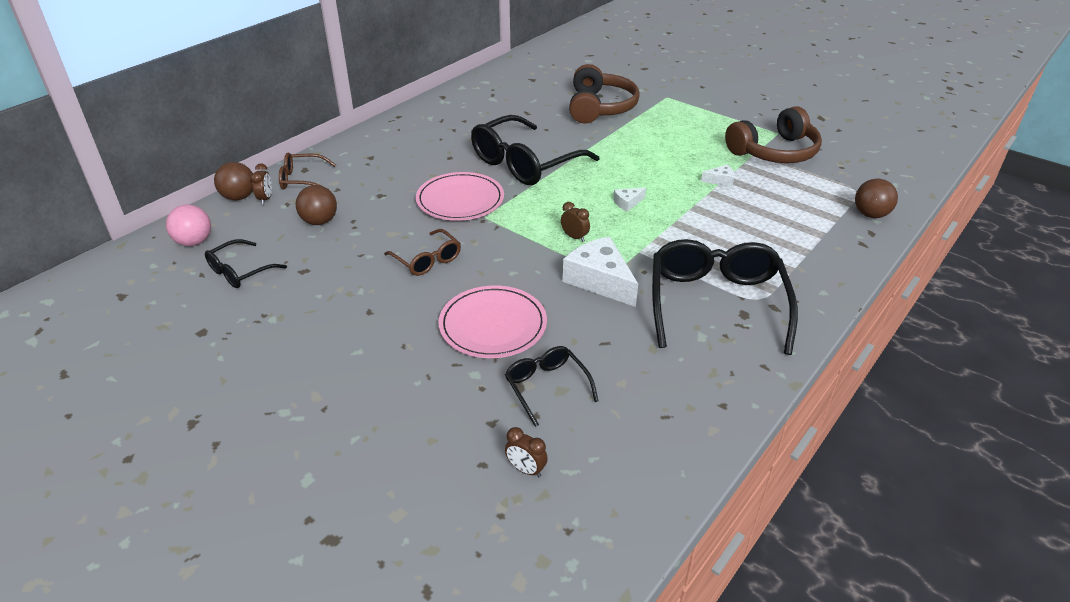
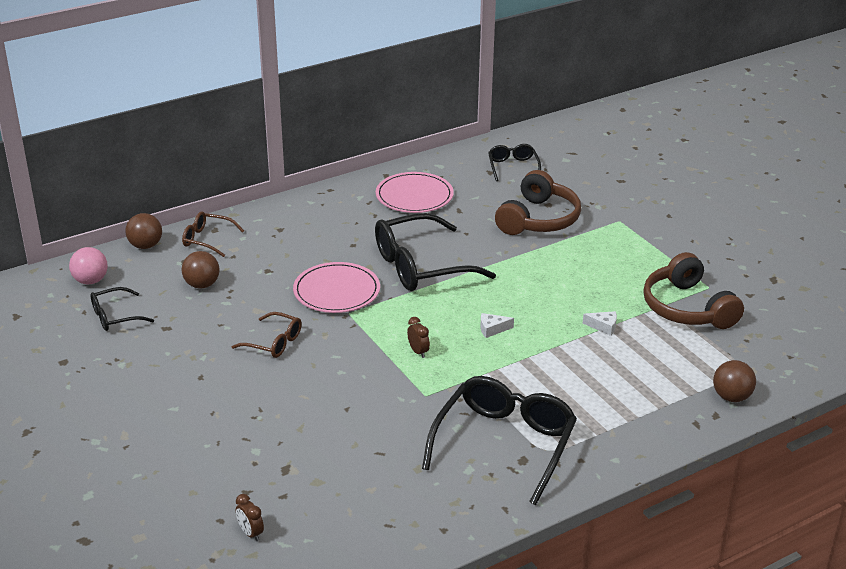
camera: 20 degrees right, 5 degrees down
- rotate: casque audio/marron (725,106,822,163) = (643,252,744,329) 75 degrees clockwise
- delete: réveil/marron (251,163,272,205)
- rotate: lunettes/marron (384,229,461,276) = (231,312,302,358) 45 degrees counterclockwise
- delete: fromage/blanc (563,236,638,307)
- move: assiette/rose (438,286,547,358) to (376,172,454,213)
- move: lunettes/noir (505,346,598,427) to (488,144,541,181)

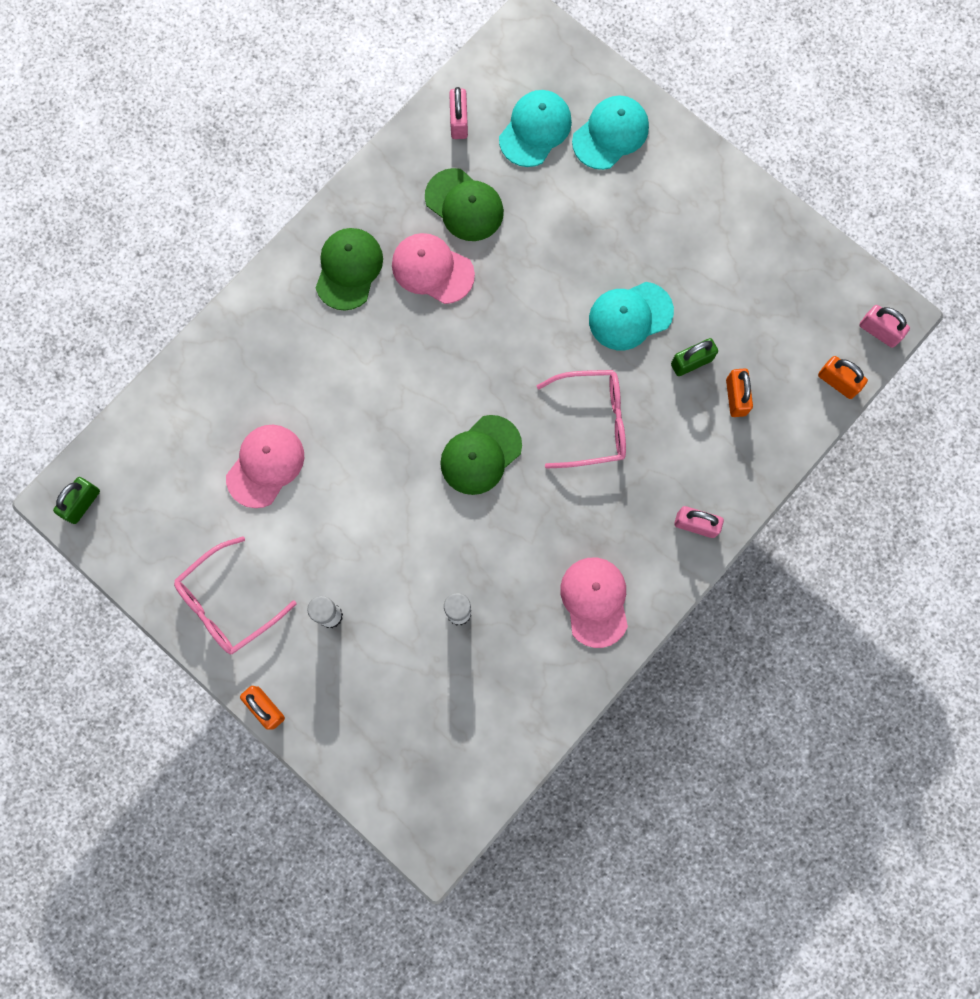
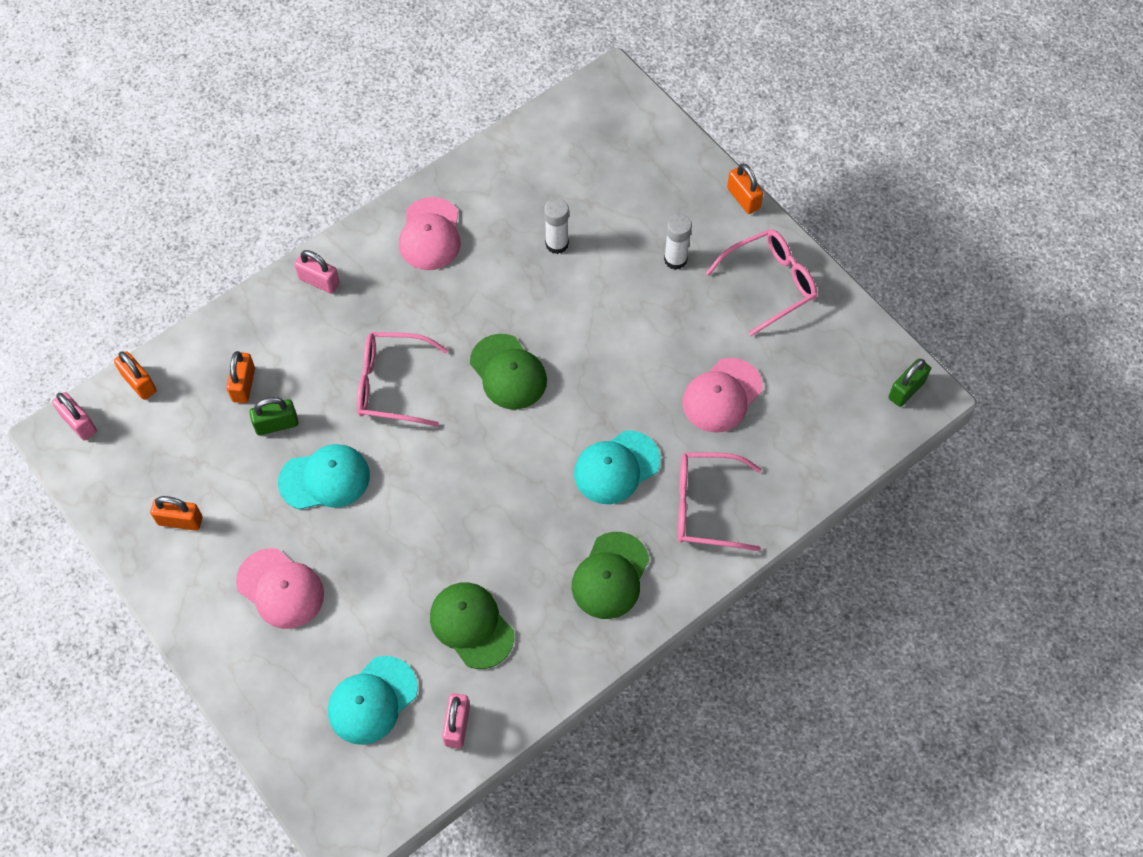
camera: 170 degrees left, 15 degrees down
- move: casquette/turquoise (572,95,649,170) to (574,431,660,504)
- move: casquette/rose (392,233,475,304) to (236,548,324,629)
- rotate: casquette/vert (440,415,522,495) = (470,334,547,410) 90 degrees clockwise
- insert: lunettes/rose (678,452,761,551)
- insert: cadenas/orange (150,496,203,531)

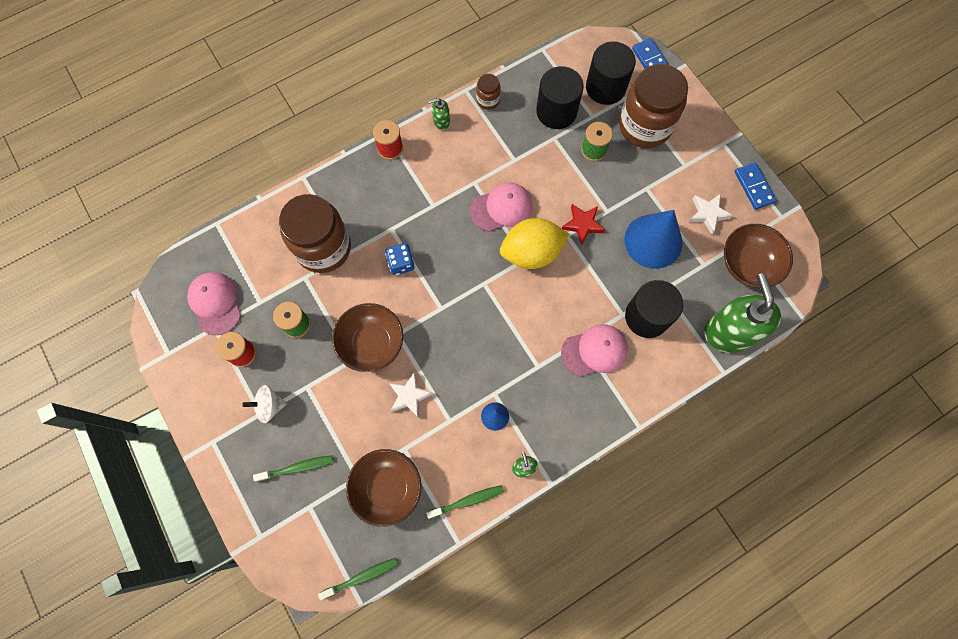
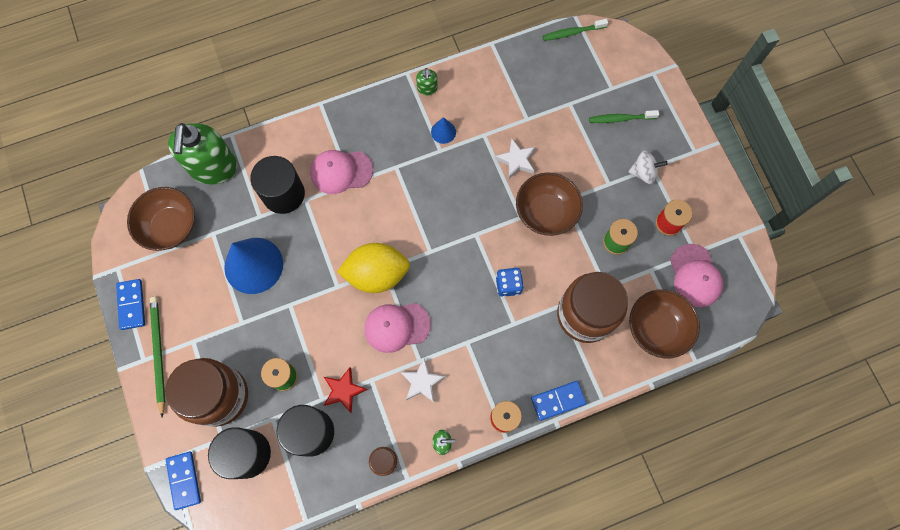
camera: 170 degrees left, 0 degrees up
- move: étoile/blanc (689,193,733,234) to (400,358,445,403)
- move: étoile/rouge (562,204,605,245) to (324,367,367,413)
- move: bol/marron (346,449,421,527) to (629,289,700,358)
- delete: brosse à dents/vert (426,485,504,519)
- insert: crayon/vert (150,297,165,418)
- insert: domino/bleu (531,381,586,421)

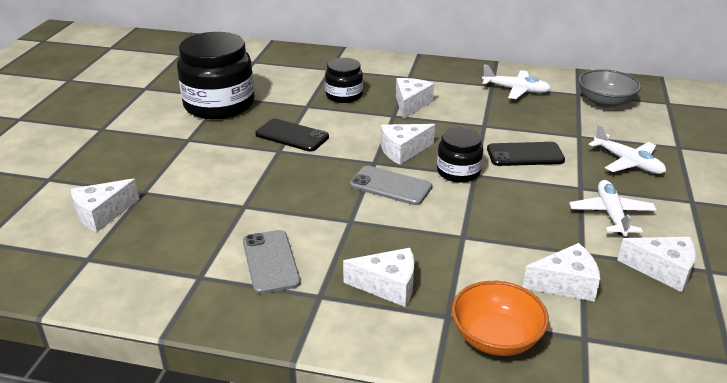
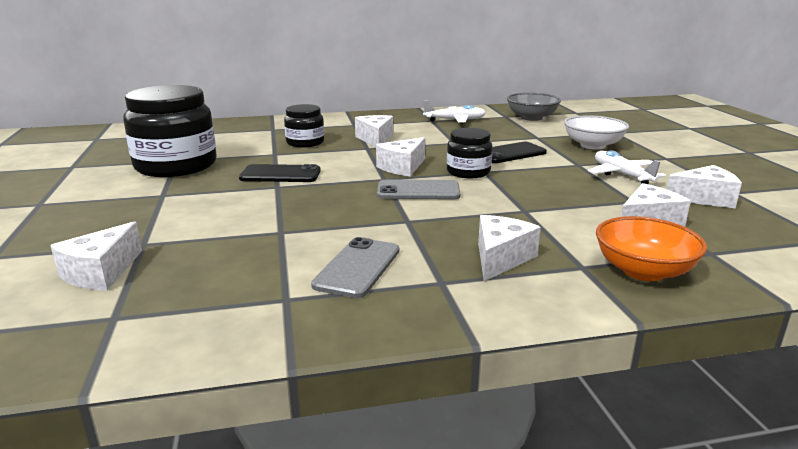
camera: 25 degrees left, 10 degrees down
- replace: avion/blanc (589,124,666,174) to bol/blanc (564,115,629,150)
- rotate: téléphone/gris (243,230,301,294) = (311,237,399,298) 60 degrees clockwise
- rotate: fromage/blanc (343,248,414,307) = (478,215,541,281) 45 degrees counterclockwise

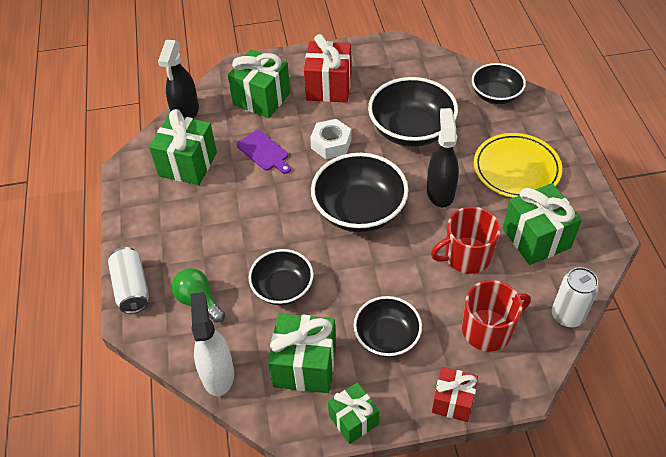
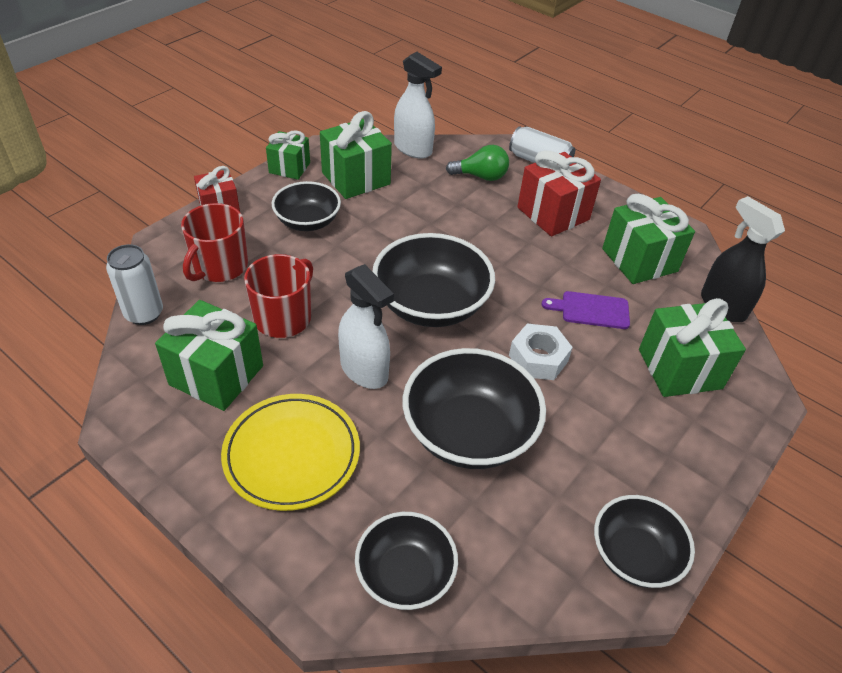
camera: 135 degrees right, 5 degrees down
- move: cadeau/rouge (304,34,351,103) to (517,150,601,236)
- recolor: vaporisateur/noir (427,108,459,207) to vaporisateur/blanc (338,264,394,389)
- move: bol/noir (249,249,313,305) to (594,495,695,588)

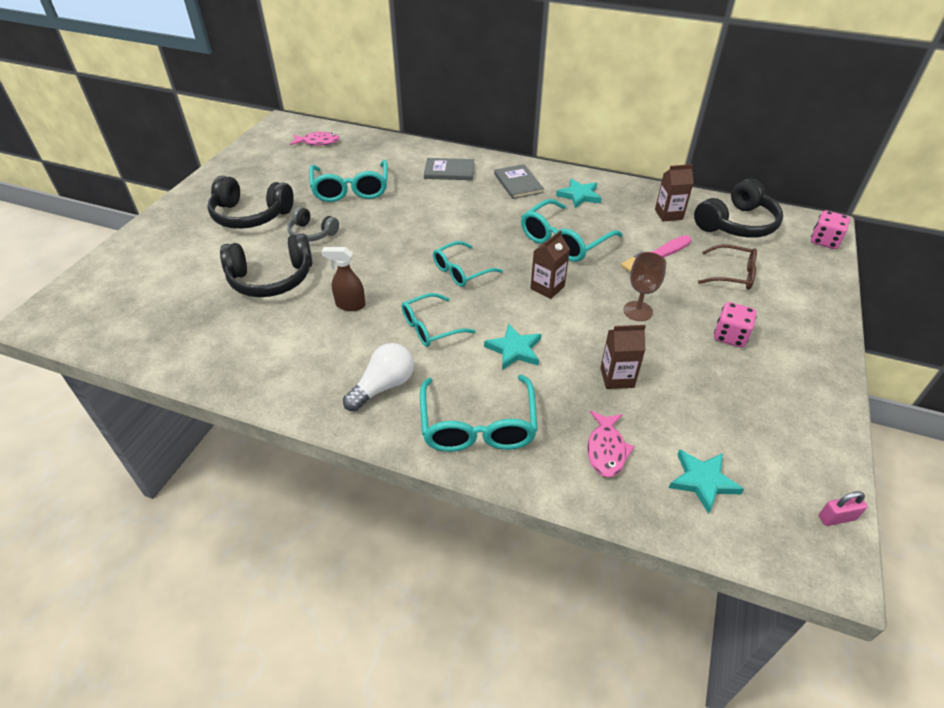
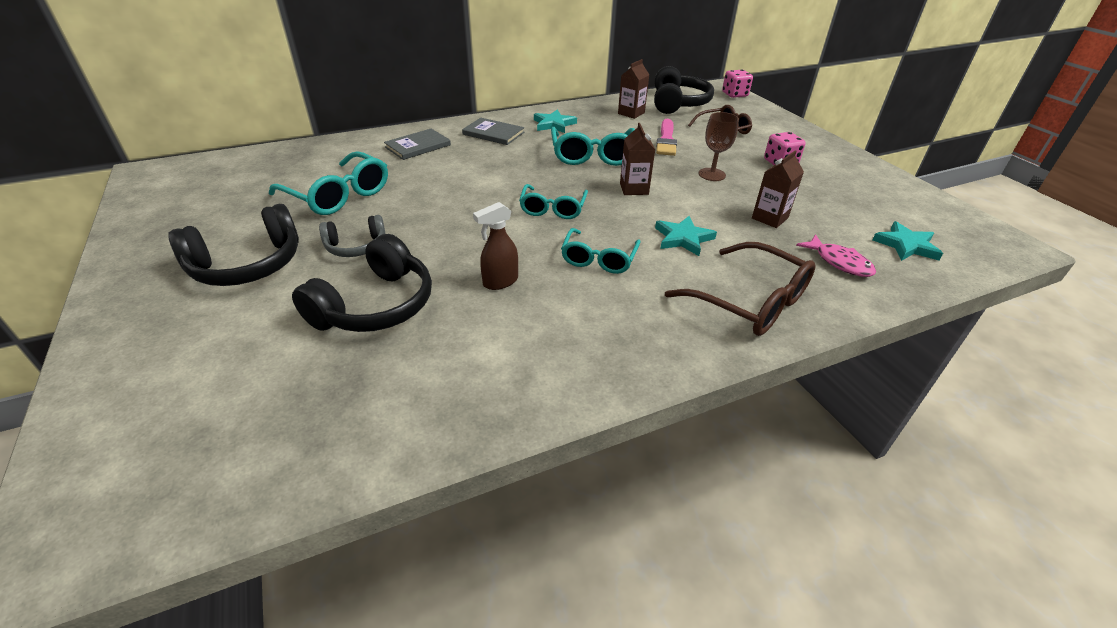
camera: 45 degrees left, 5 degrees down
- delete: poisson/rose (290,131,339,146)
- delete: ampoule/blanc (343,343,414,412)
- recolor: lunettes/turquoise (420,375,538,452) to lunettes/marron (665,242,816,336)
- delete: cadenas/rose (819,491,868,526)

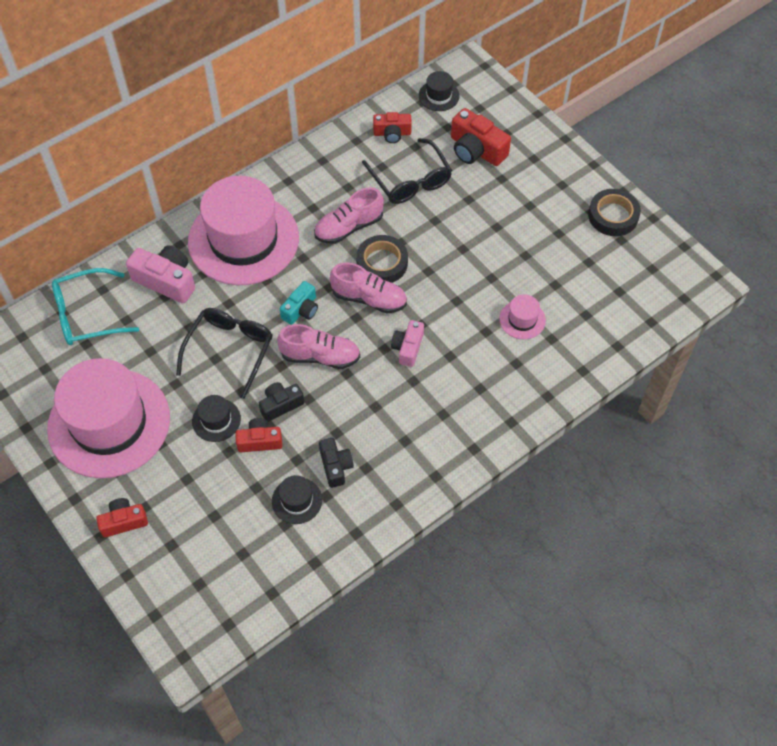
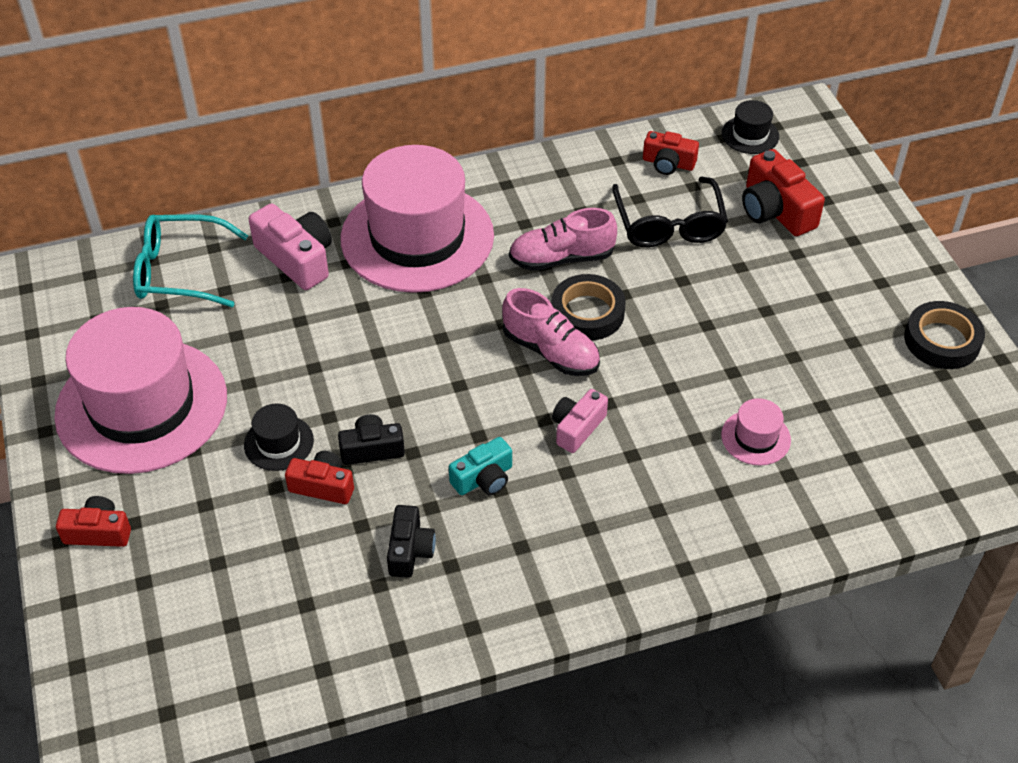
camera: 20 degrees right, 10 degrees down
- move: appareil photo/turquoise (280,281,318,325) to (449,437,512,495)
- delete: lunettes/noir (176,308,273,399)
- delete: chaussure/rose (277,324,360,369)
- delete: chapeau/noir (272,475,322,524)

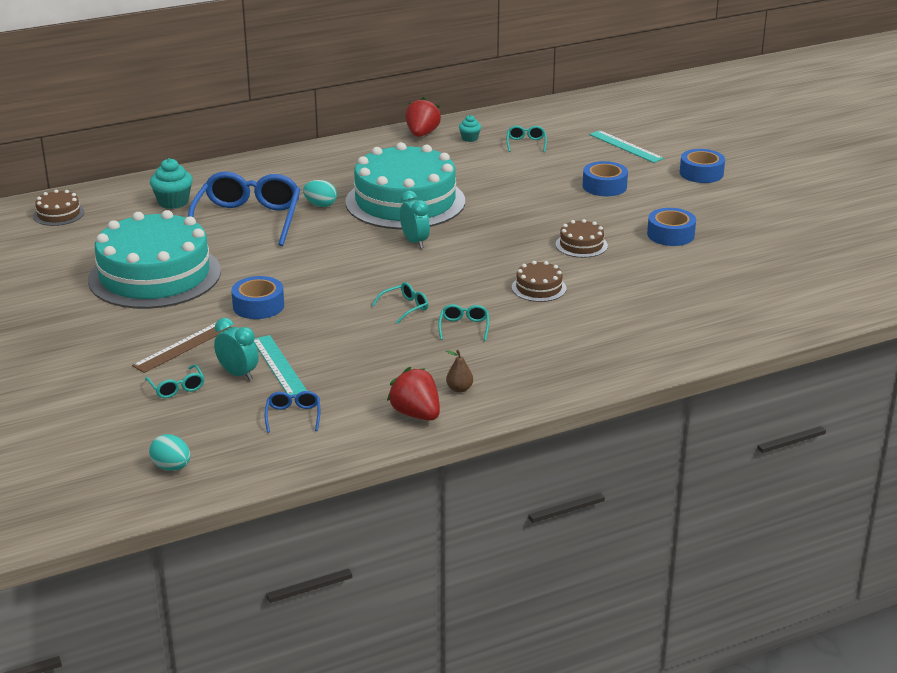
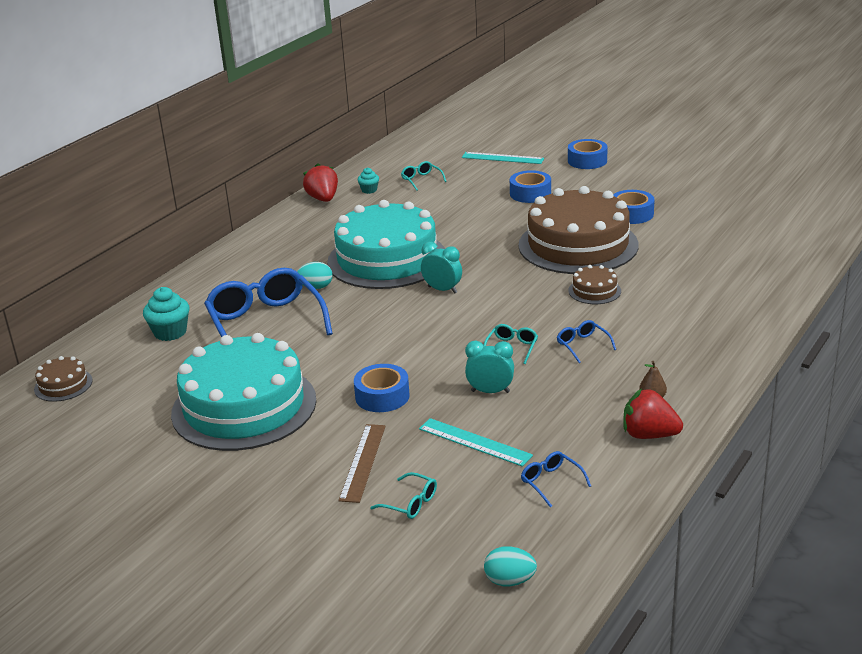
camera: 30 degrees left, 0 degrees up
- resize: gâteau/marron (556,219,608,258) = (519,186,639,274) x2.43
- recolor: lunettes/turquoise (438,304,489,341) to lunettes/bleu (557,320,616,363)
- move: réveil/turquoise (214,318,259,381) to (465,341,514,393)

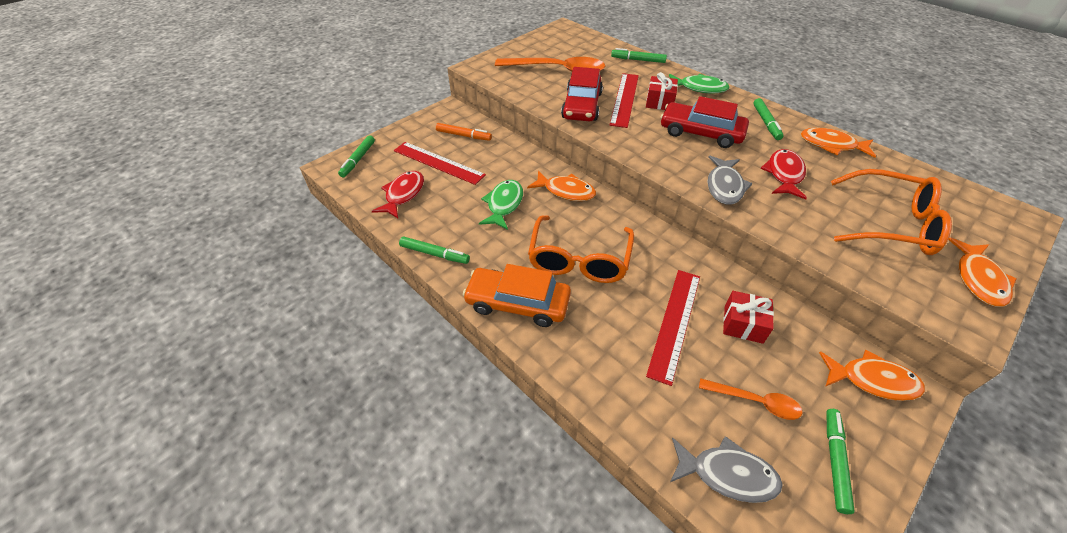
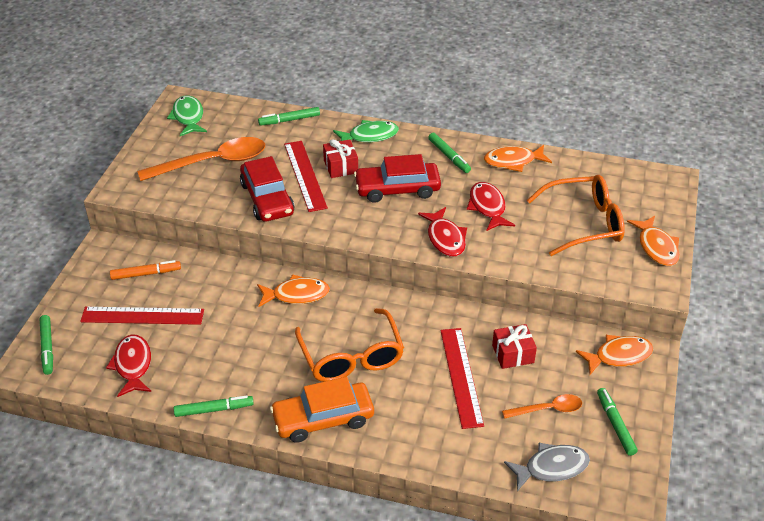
camera: 30 degrees left, 5 degrees down
- recolor: poisson/gris (707,155,753,205) to poisson/rouge (418,207,467,257)
- move: poisson/vert (479,180,523,230) to (167,96,207,136)

